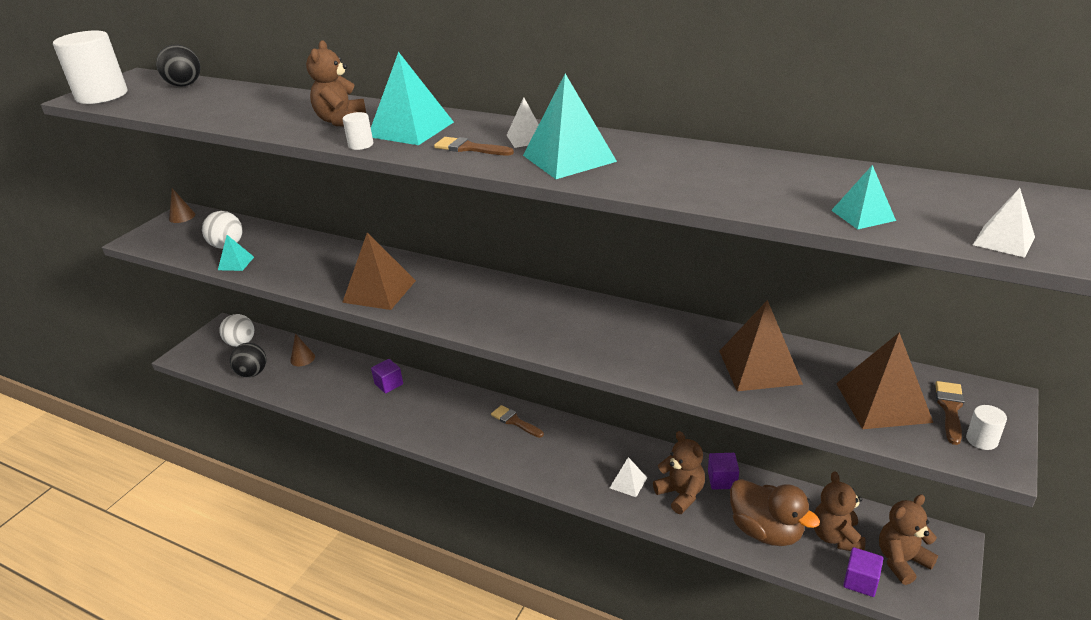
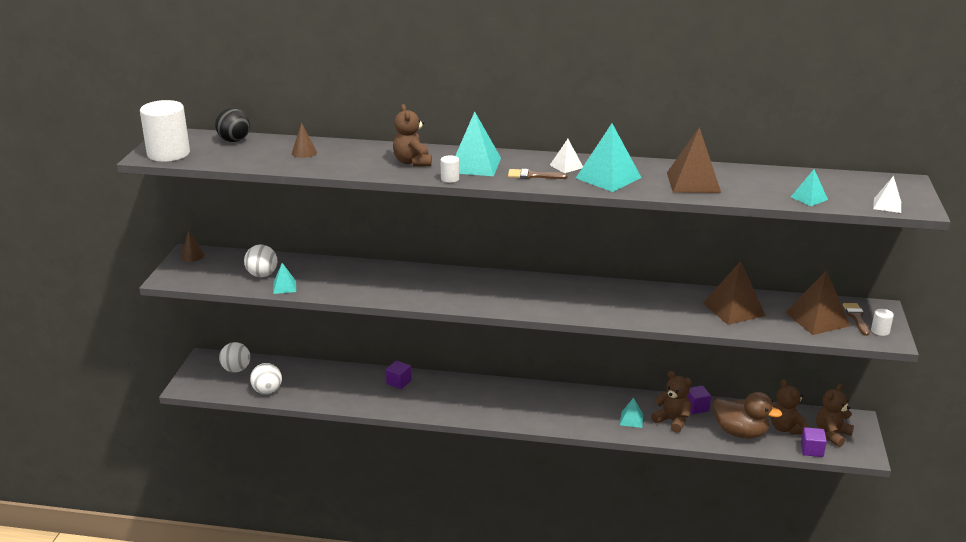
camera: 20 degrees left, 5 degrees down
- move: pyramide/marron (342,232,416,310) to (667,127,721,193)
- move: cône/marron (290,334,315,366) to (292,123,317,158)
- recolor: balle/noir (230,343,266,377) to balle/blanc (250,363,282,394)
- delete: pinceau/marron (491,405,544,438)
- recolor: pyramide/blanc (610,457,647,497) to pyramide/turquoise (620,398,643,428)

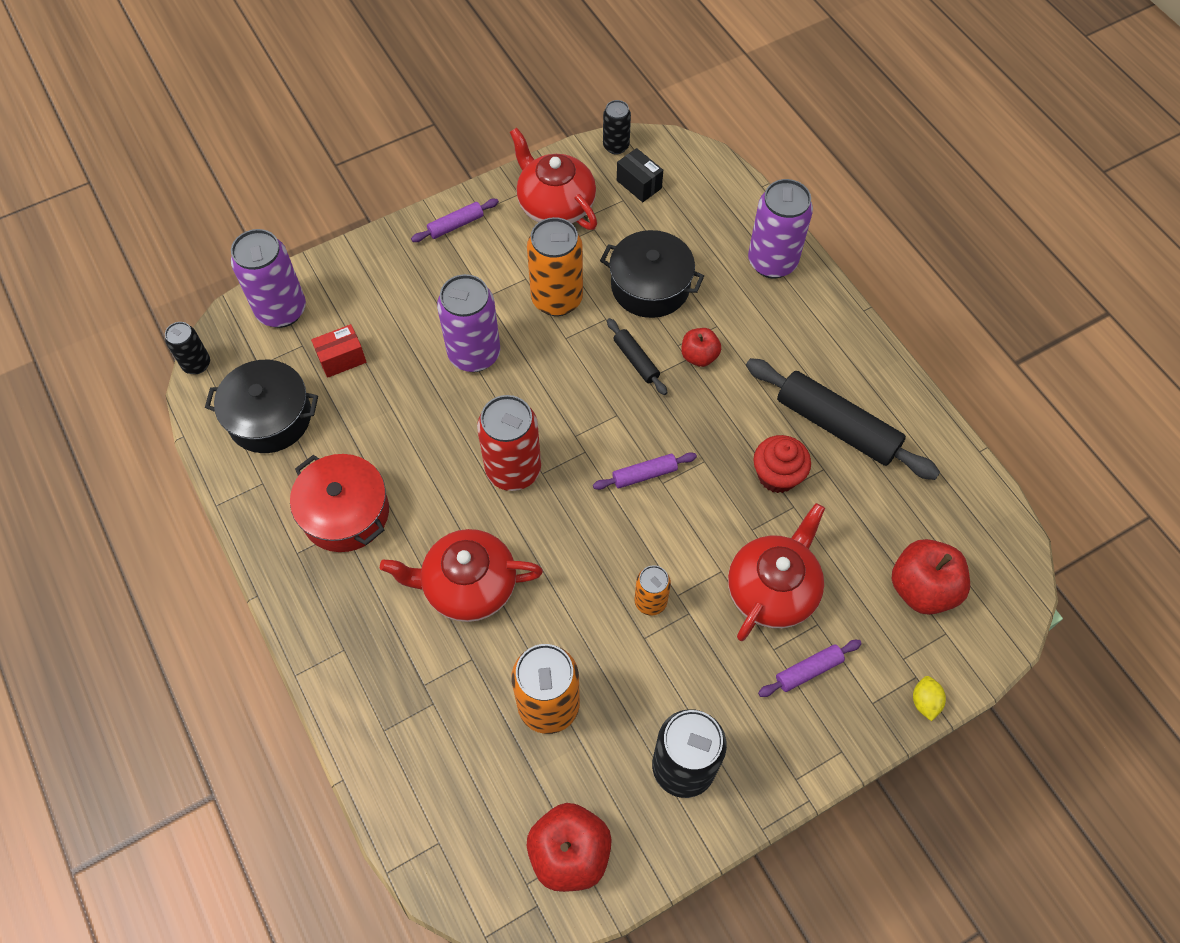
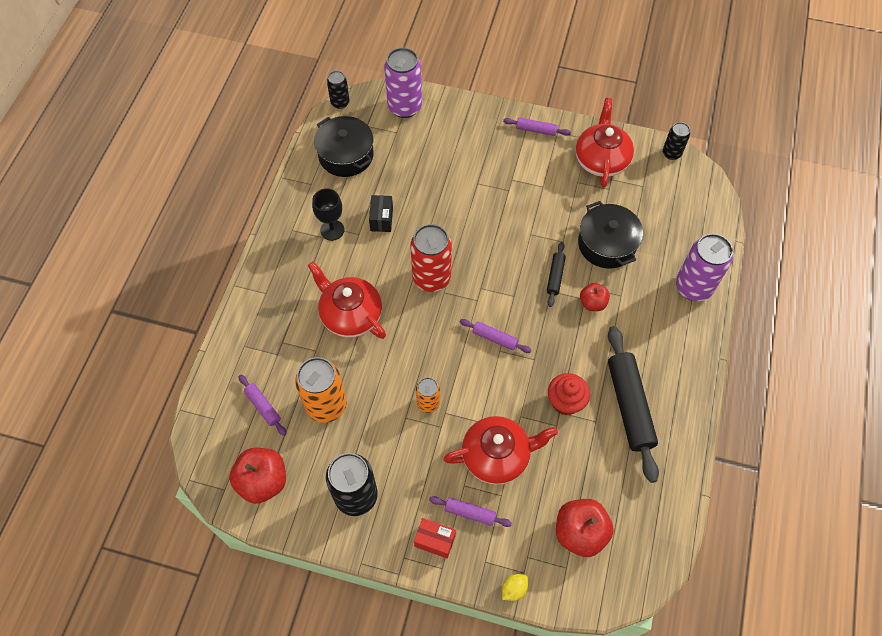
camera: 45 degrees right, 0 degrees up
- move: boîte/noir (617,148,663,202) to (369,195,393,232)
- delete: canette/orange (527,217,583,316)
- delete: canette/violet (437,274,500,372)
- move: boîte/rouge (311,324,367,378) to (414,518,456,558)
- replace: marmite/rouge (290,454,389,552) to verre à pied/noir (312,188,344,241)
- insert: rouleau à pâtisserie/violet (238,375,286,436)

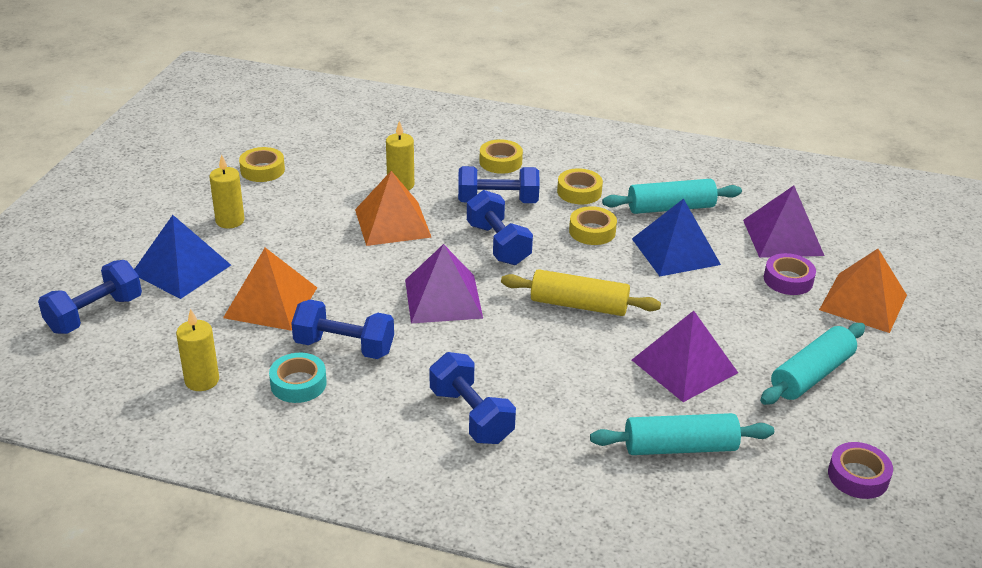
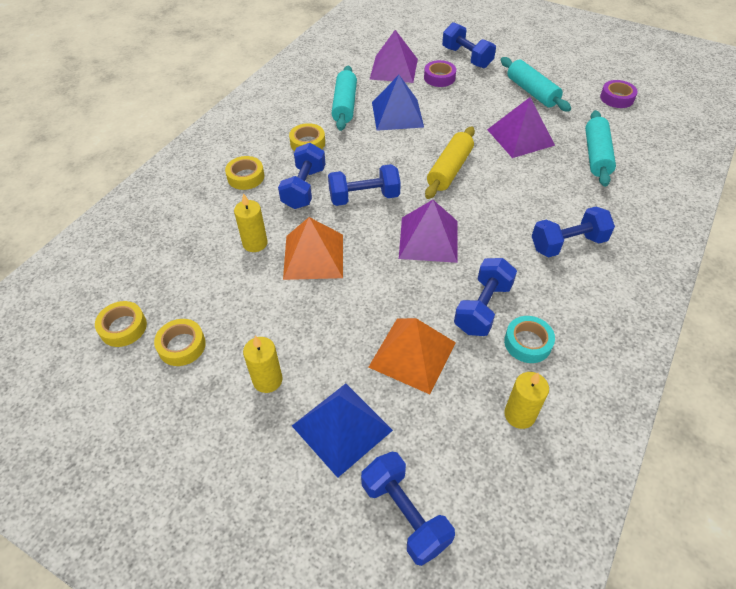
camera: 75 degrees left, 15 degrees up
- move: ruban adhésif/jaune (569,206,617,245) to (95,301,147,347)
- replace: pyramide/orange (819,249,907,333) to haltère/bleu (442,22,496,68)

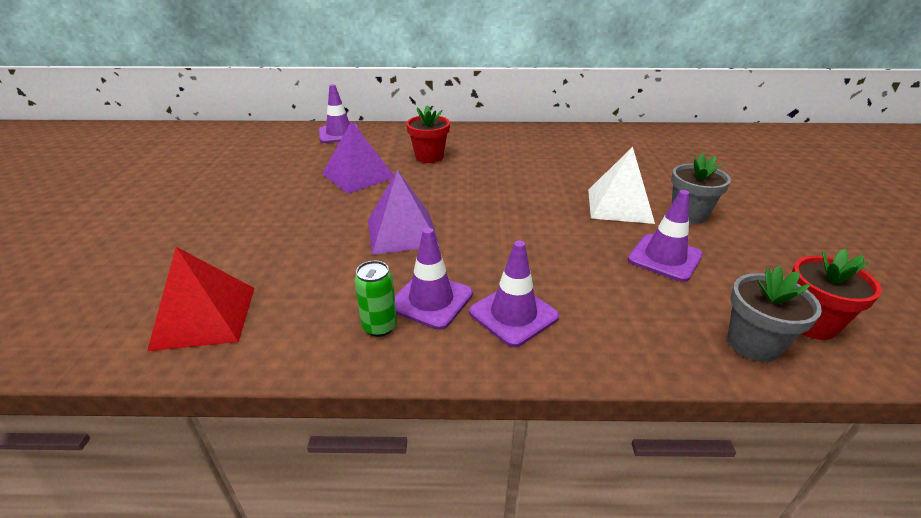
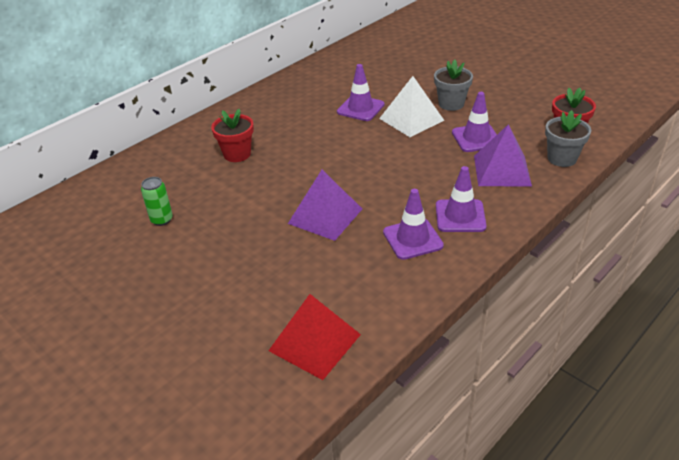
camera: 45 degrees left, 5 degrees up
- move: cône de chantier/violet (319,84,359,143) to (337,64,384,121)
- move: pyramide/violet (322,121,394,194) to (474,124,532,186)
- move: canette/vert (354,261,397,337) to (141,177,173,226)

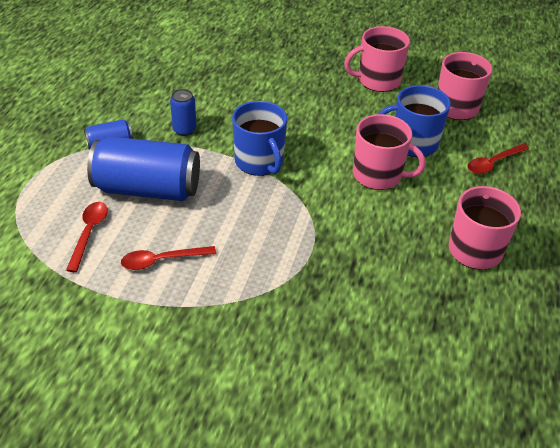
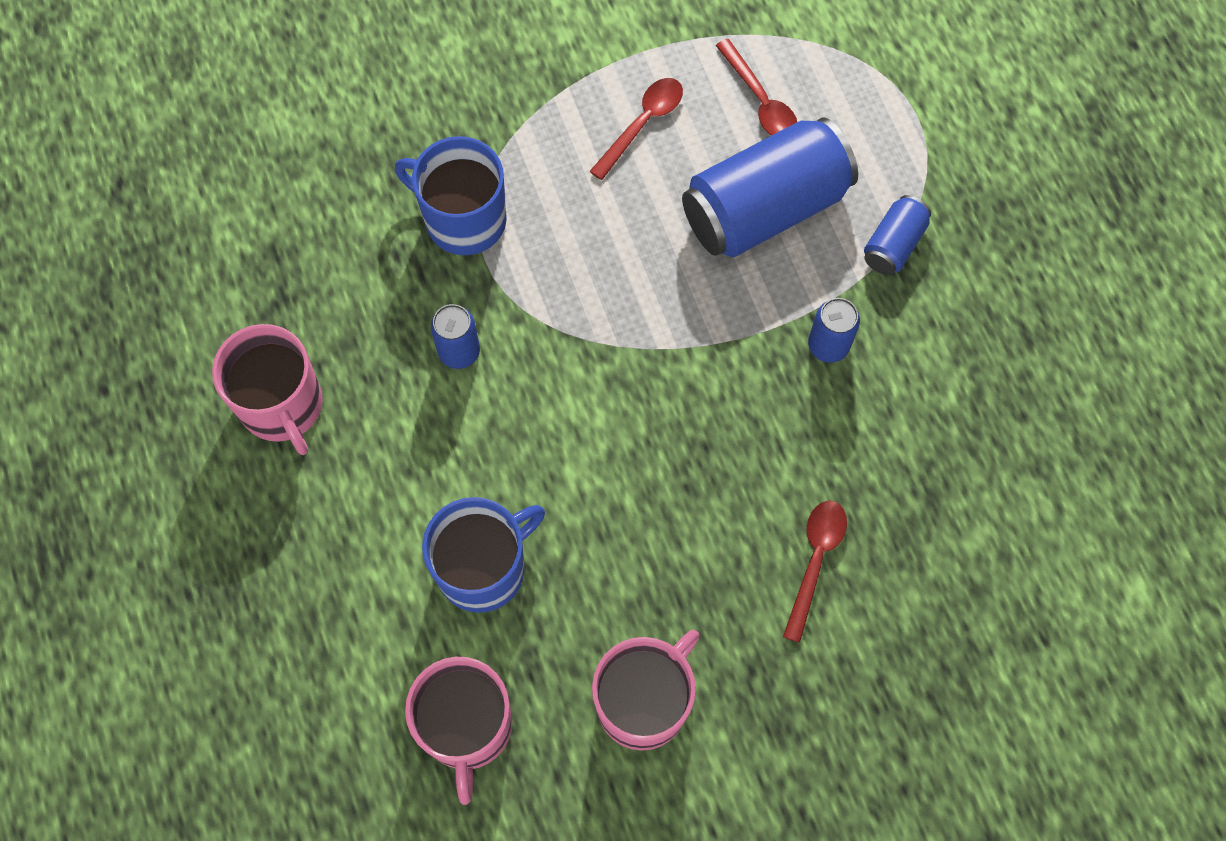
camera: 145 degrees right, 25 degrees up
- move: tasse/bleu (232,101,287,176) to (395,136,507,255)
- delete: tasse/rose (353,114,426,190)
- move: cuillère/rouge (467,144,529,174) to (783,501,847,643)
- insert: canette/bleu (431,304,480,369)

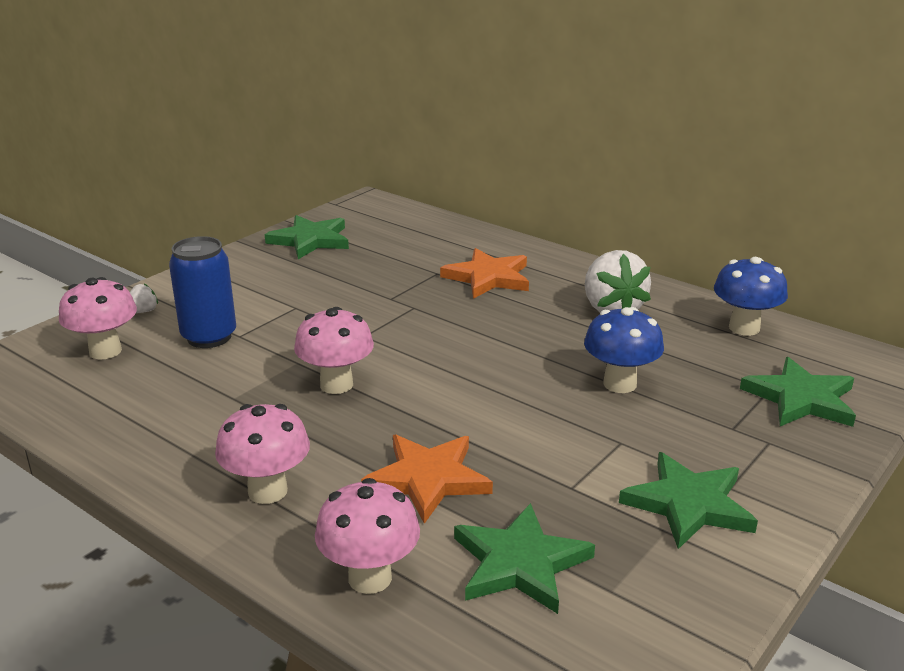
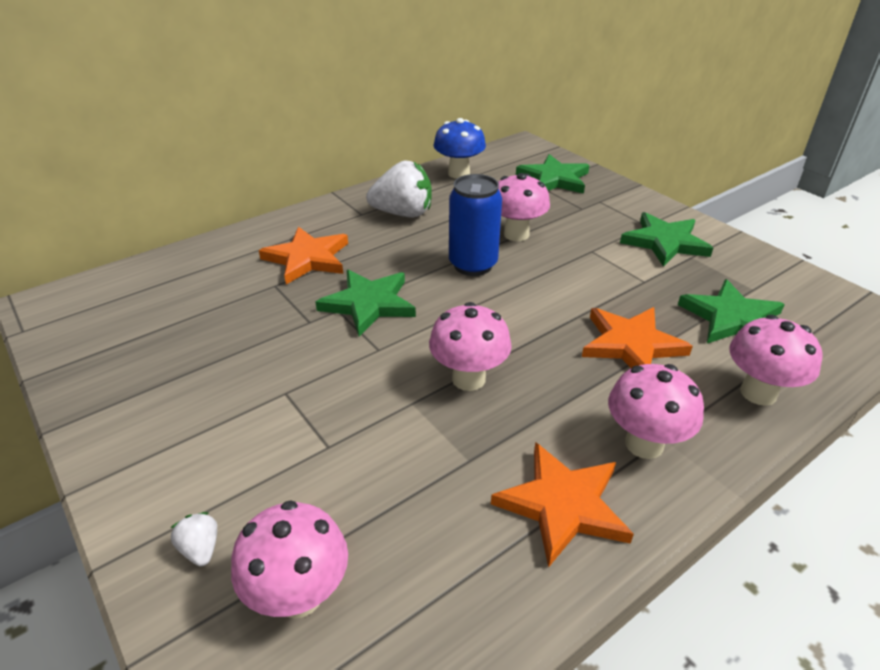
camera: 75 degrees left, 10 degrees up
- move: étoile/vert (265,215,349,259) to (316,269,416,337)
- move: canette/bleu (169,236,236,348) to (449,174,502,276)
- recolor: champignon/bleu (584,307,664,393) to champignon/rose (498,173,550,241)
- insert: étoile/orange (491,442,634,568)

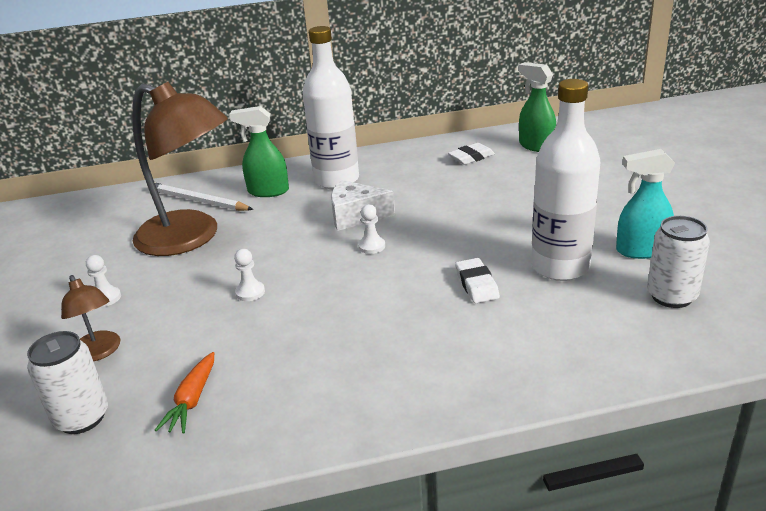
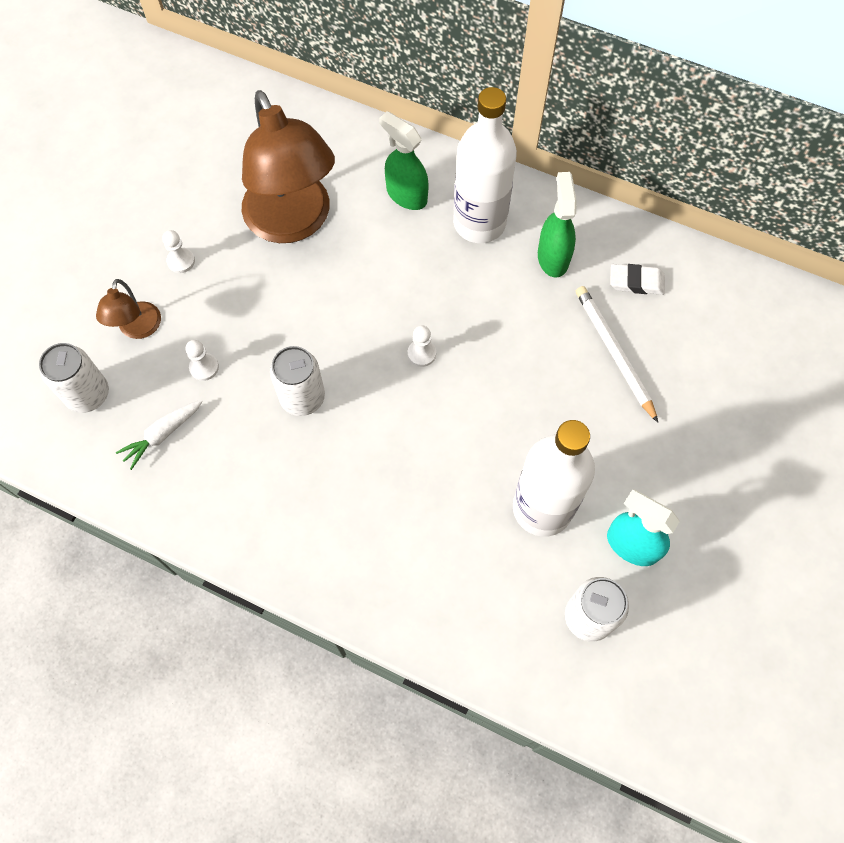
camera: 35 degrees right, 35 degrees up
- move: vaporisateur/vert (518,62,556,152) to (538,172,577,278)
- delete: fromage/blanc (331,180,395,231)
- move: crayon/blanc (154,182,254,211) to (576,286,658,423)
- move: pion/blanc (234,249,265,301) to (186,340,219,381)
- delete: gomme/blanc (455,258,500,303)
- recolor: carotte/orange (155,352,214,433) to carotte/blanc (116,400,203,470)
- insert: canette/blanc (270,346,325,416)

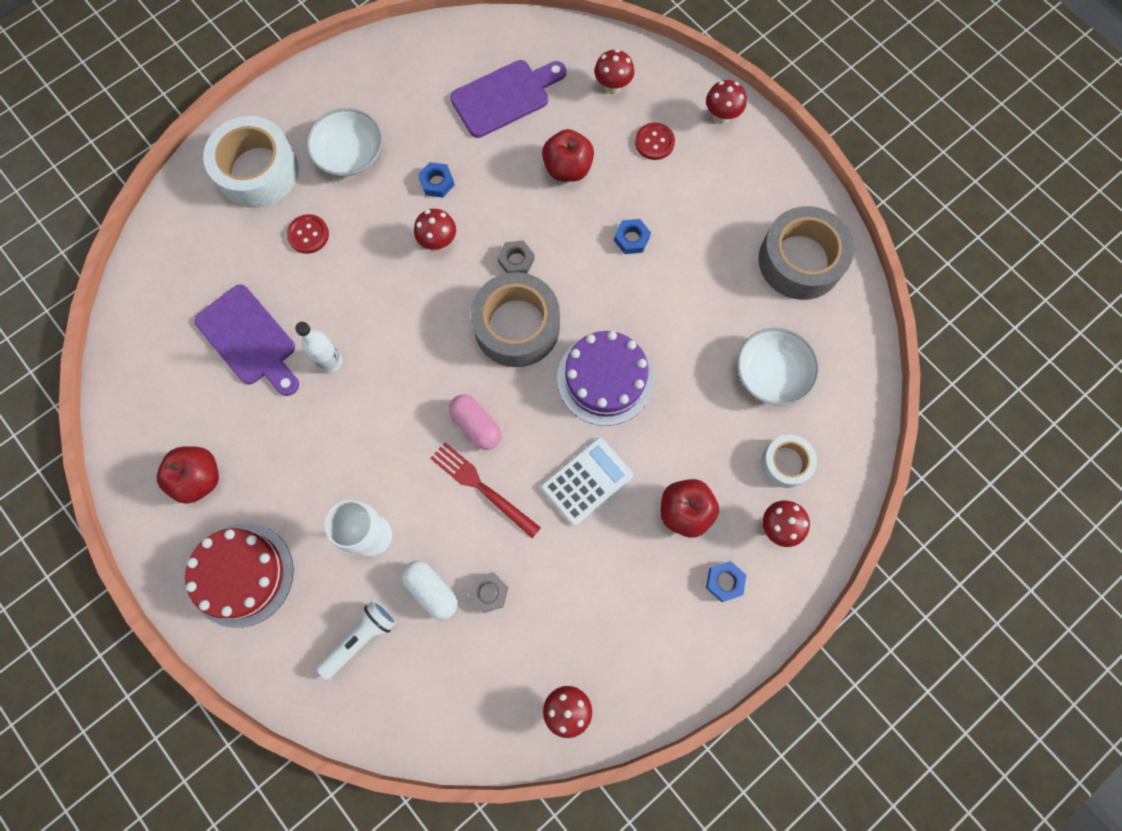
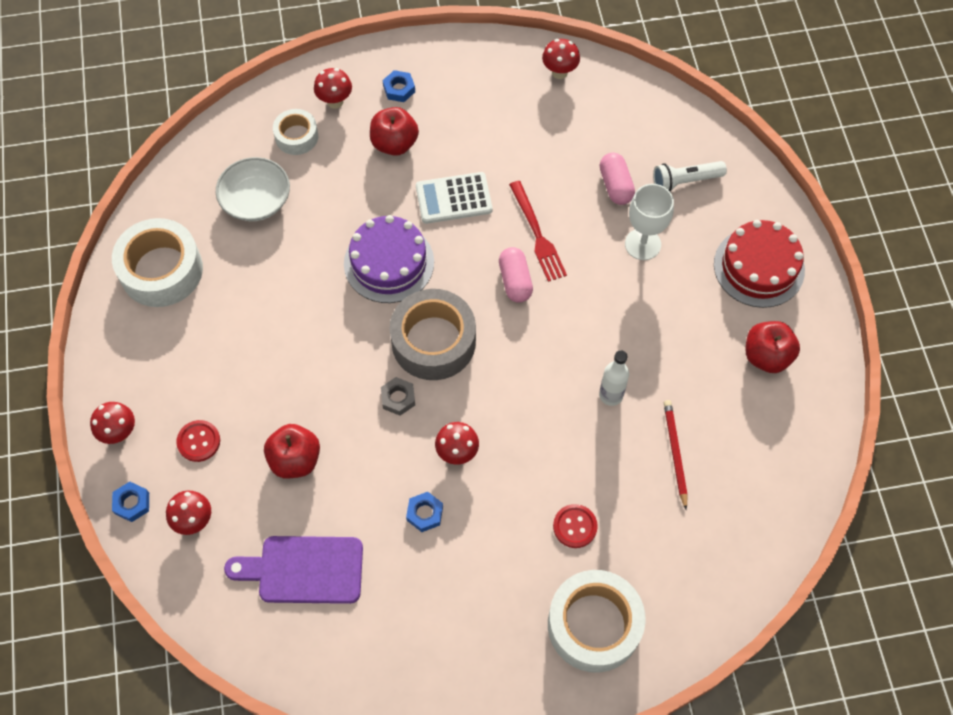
camera: 150 degrees left, 10 degrees down
- delete: bol/blanc (306,108,383,176)
- recolor: ruban adhésif/gris (758,206,854,300) to ruban adhésif/blanc (112,218,203,307)
- move: écrou/bleu (614,219,651,254) to (112,482,149,522)
- replace: planche à découper/violet (194,285,299,396) to crayon/rouge (664,400,688,509)
- recolor: gélule/blanc (401,561,458,620) to gélule/rose (600,153,635,205)
- delete: écrou/gris (468,572,508,613)

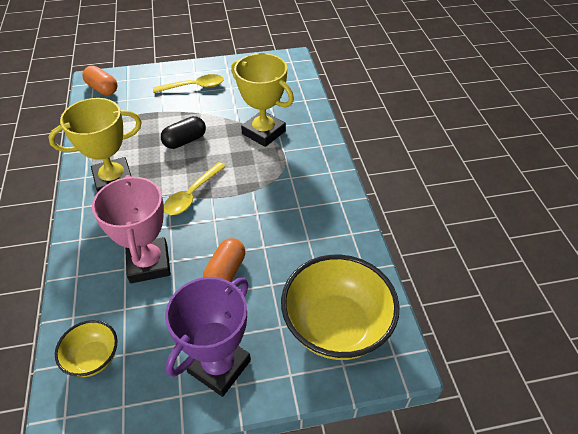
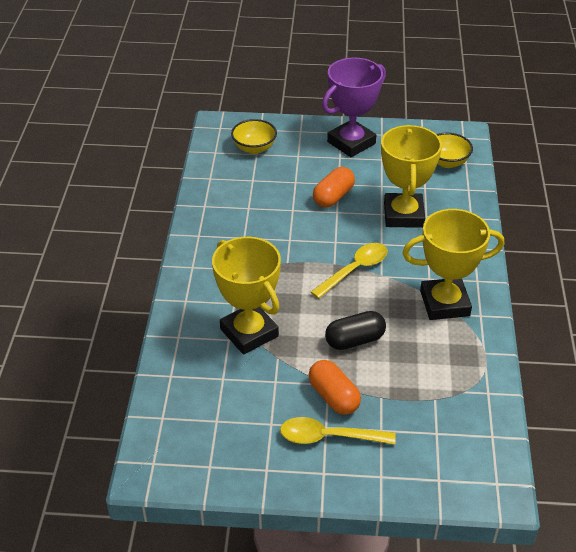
camera: 165 degrees left, 5 degrees down
- move: gélule/orange (82,66,118,95) to (308,360,361,415)
- recolor: trophée/rose (92,175,171,283) to trophée/jaune (381,125,442,228)
- resize: bol/jaune (281,255,400,360) = (231,119,277,154) x0.51

